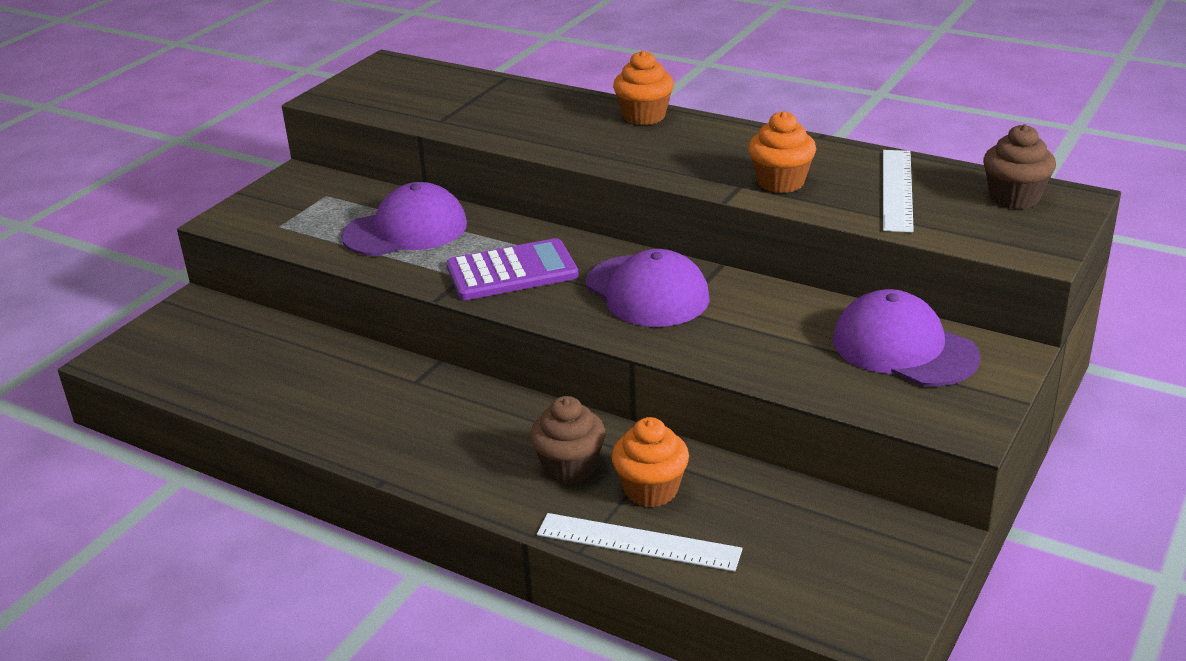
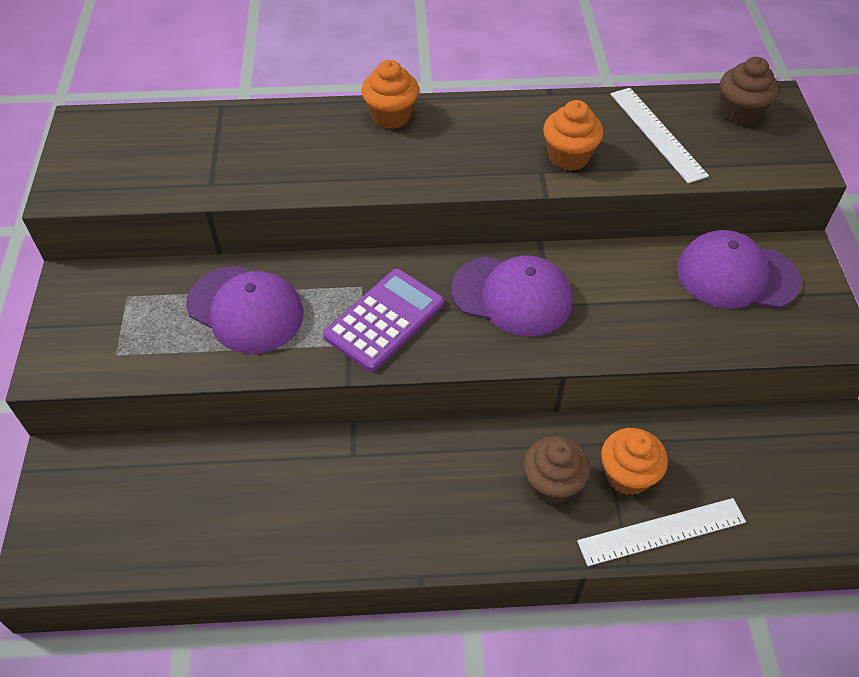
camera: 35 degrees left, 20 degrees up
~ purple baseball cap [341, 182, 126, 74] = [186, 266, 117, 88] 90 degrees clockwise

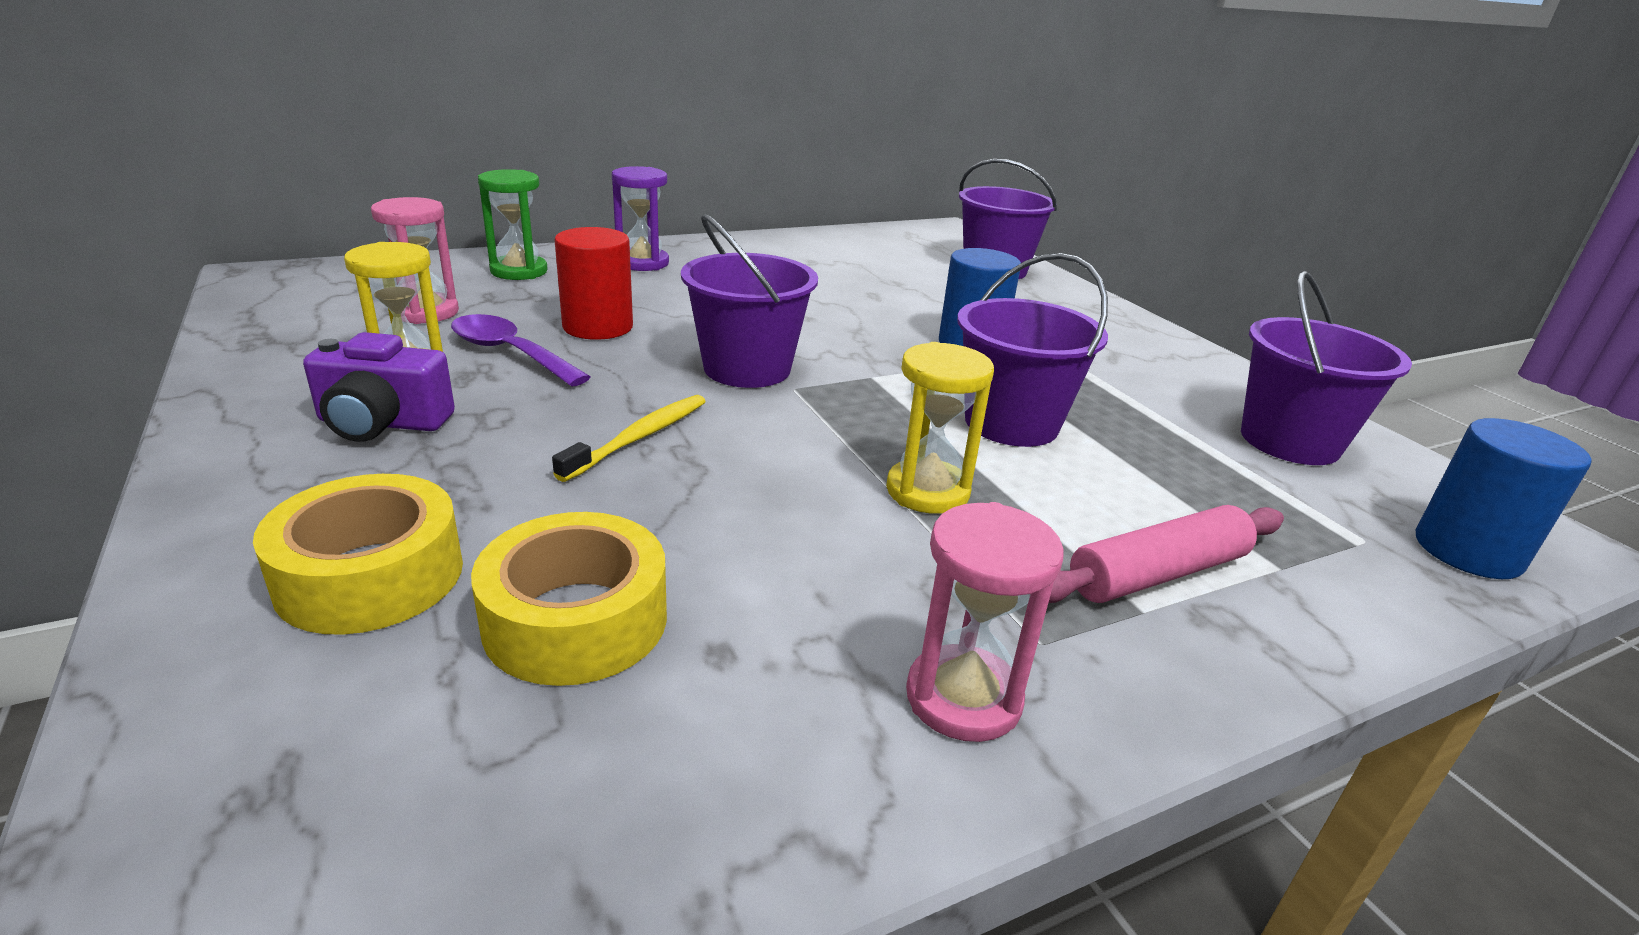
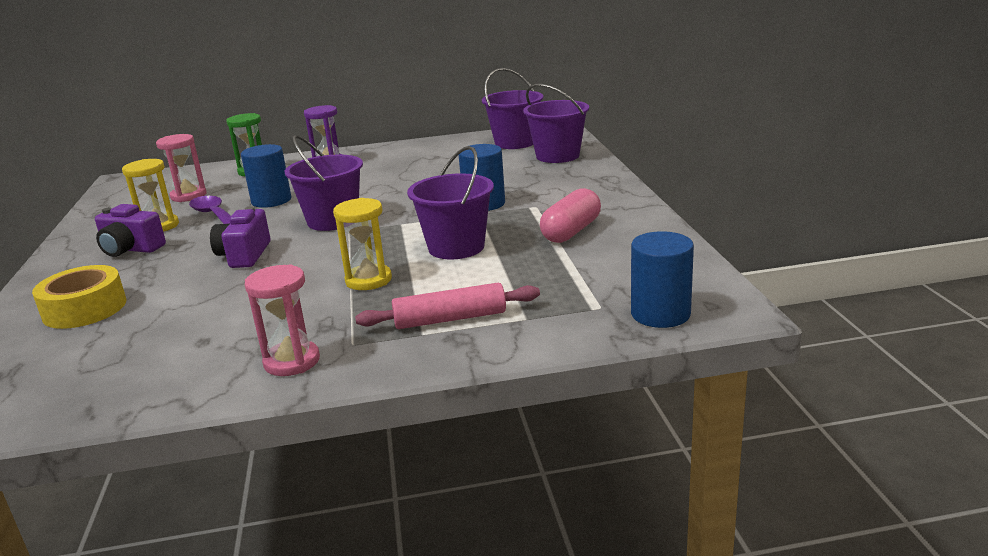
camera: 20 degrees right, 5 degrees down
~ golden dental brush [552, 395, 154, 87] to purple compact camera [210, 206, 60, 62]
~ scarlet cylinder [554, 227, 79, 113] to blue cylinder [241, 144, 50, 64]
~ purple sand bucket [1241, 271, 171, 194] to [482, 68, 62, 81]
+ pink capsule [540, 188, 61, 55]
- golden tape [471, 512, 196, 174]

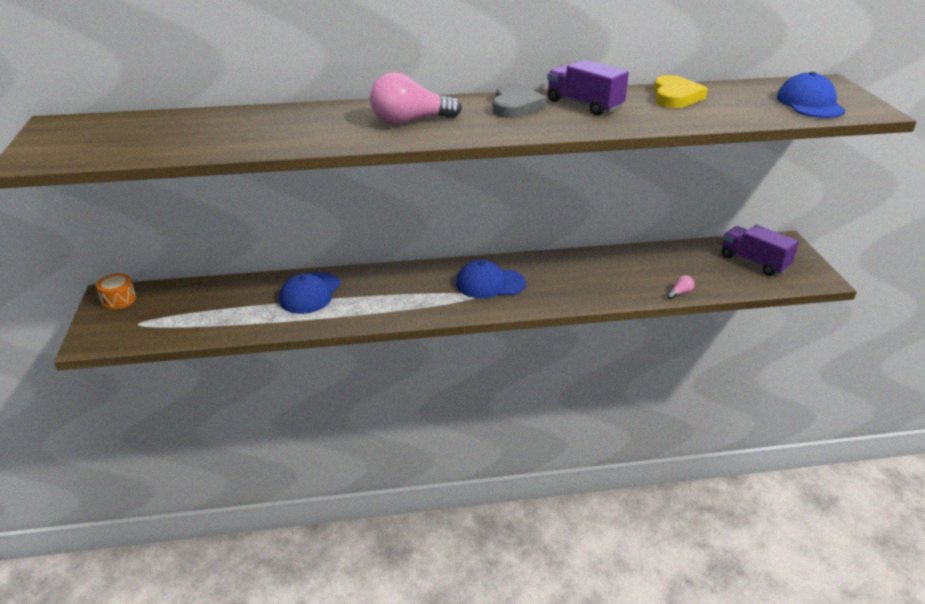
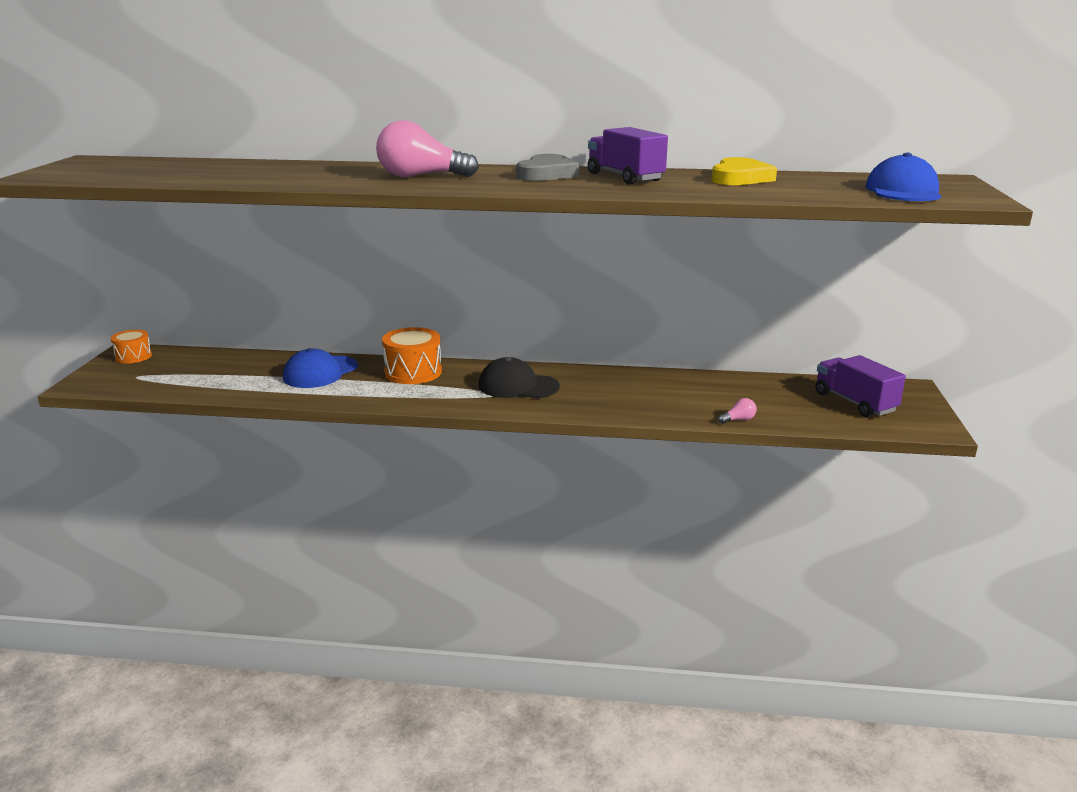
camera: 15 degrees right, 10 degrees down
+ orange toy drum [382, 327, 60, 57]
~ blue baseball cap [456, 260, 70, 38] to jet-black baseball cap [478, 357, 82, 41]

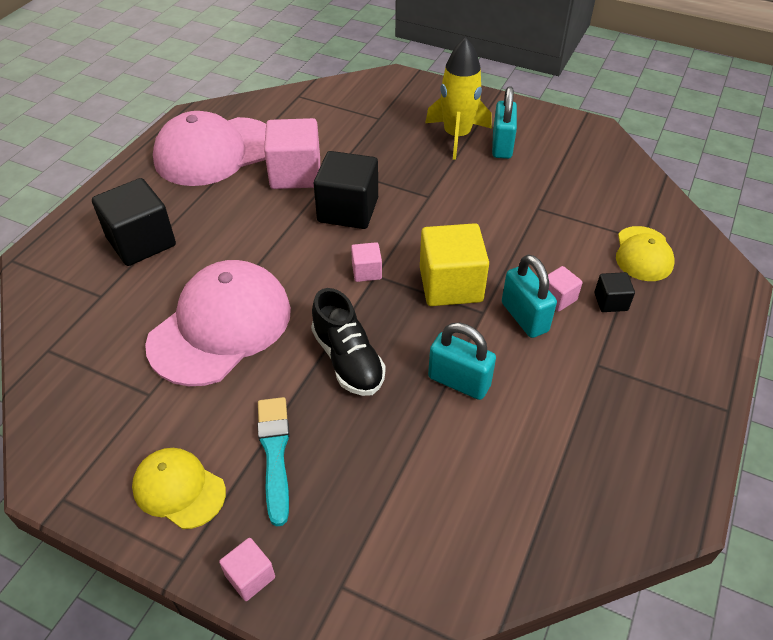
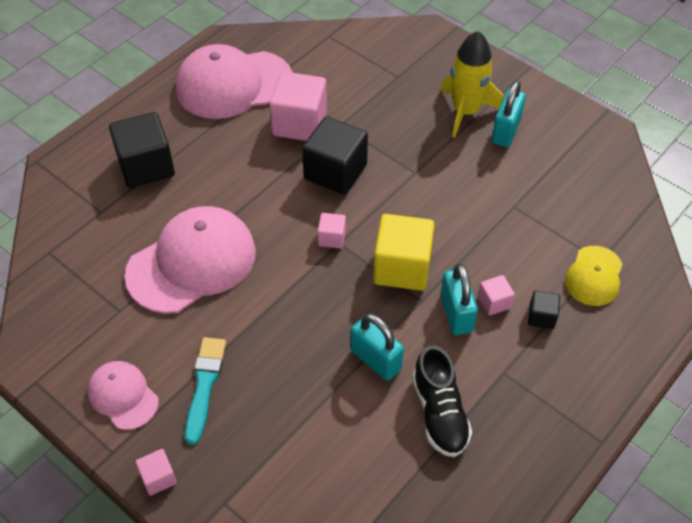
camera: 15 degrees right, 5 degrees up
~ golden baseball cap [132, 448, 94, 81] to pink baseball cap [87, 361, 72, 69]
~ jet-black shoe [311, 288, 75, 108] to [412, 346, 60, 111]

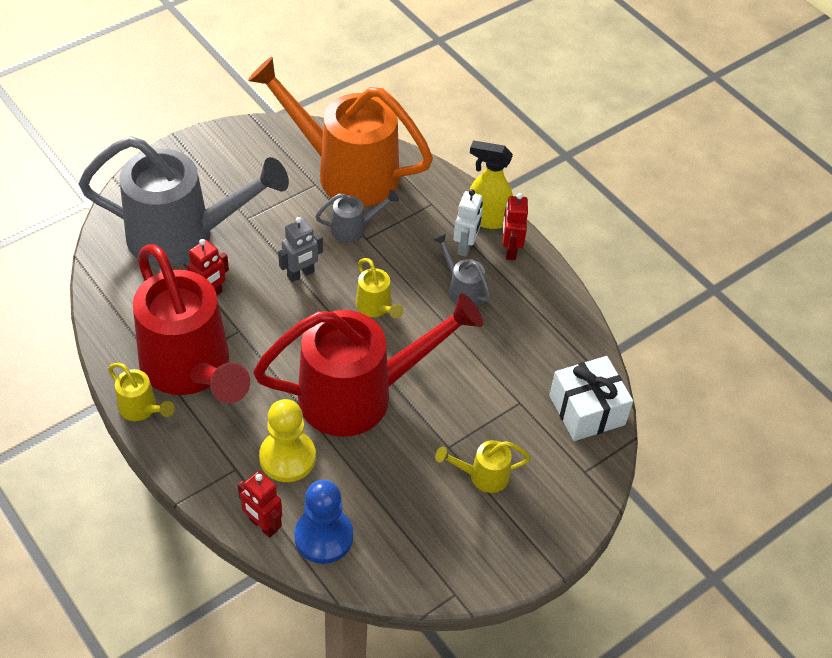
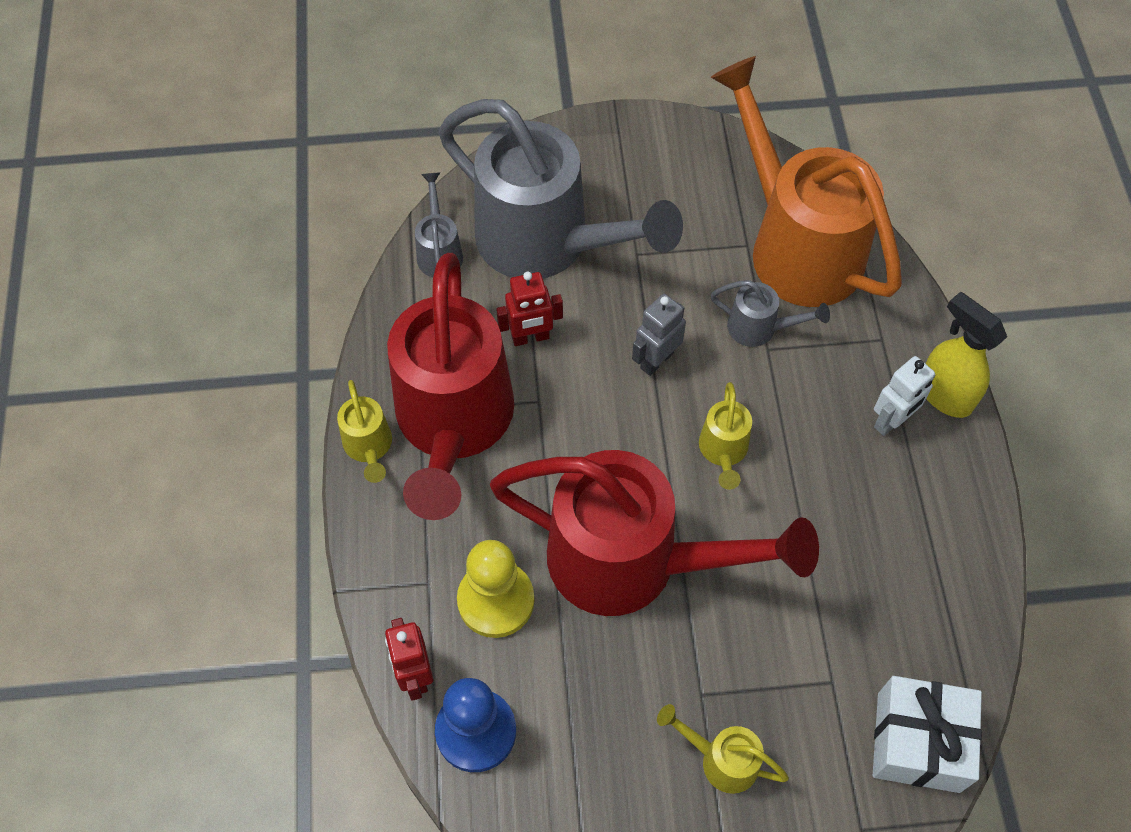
camera: 35 degrees right, 10 degrees up
~ gray watering pot [433, 233, 58, 73] to [415, 172, 48, 105]
~ gray robot [278, 217, 45, 65] = [632, 294, 54, 82] 135 degrees clockwise
- scarlet robot [503, 193, 25, 67]

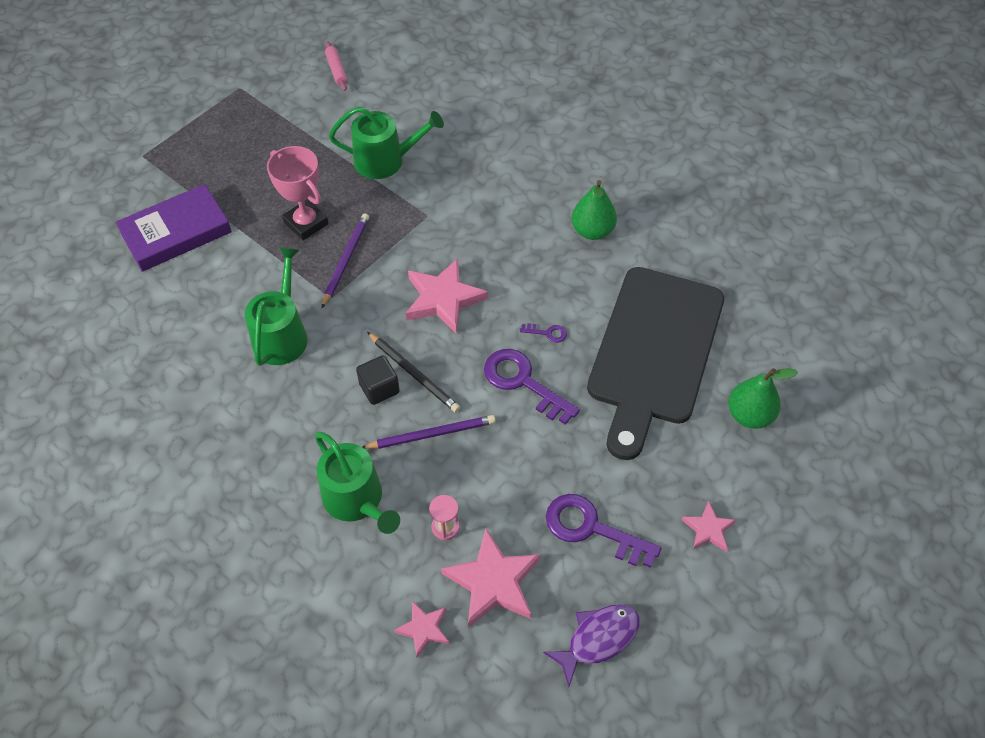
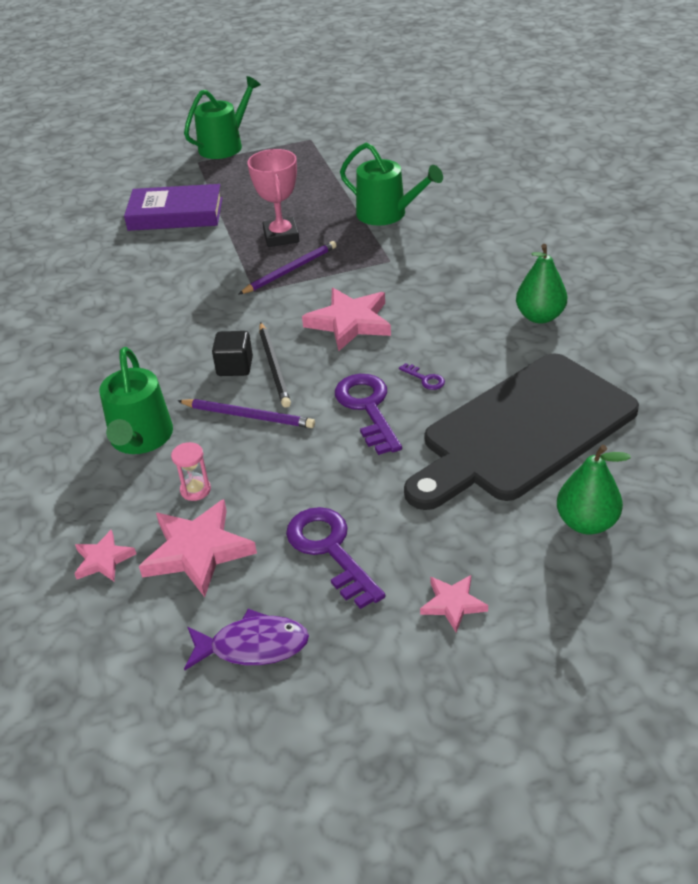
camera: 35 degrees right, 15 degrees down
~ leaf-green watering pot [245, 247, 63, 119] to [184, 76, 77, 83]
- pink dough roller [325, 41, 23, 50]

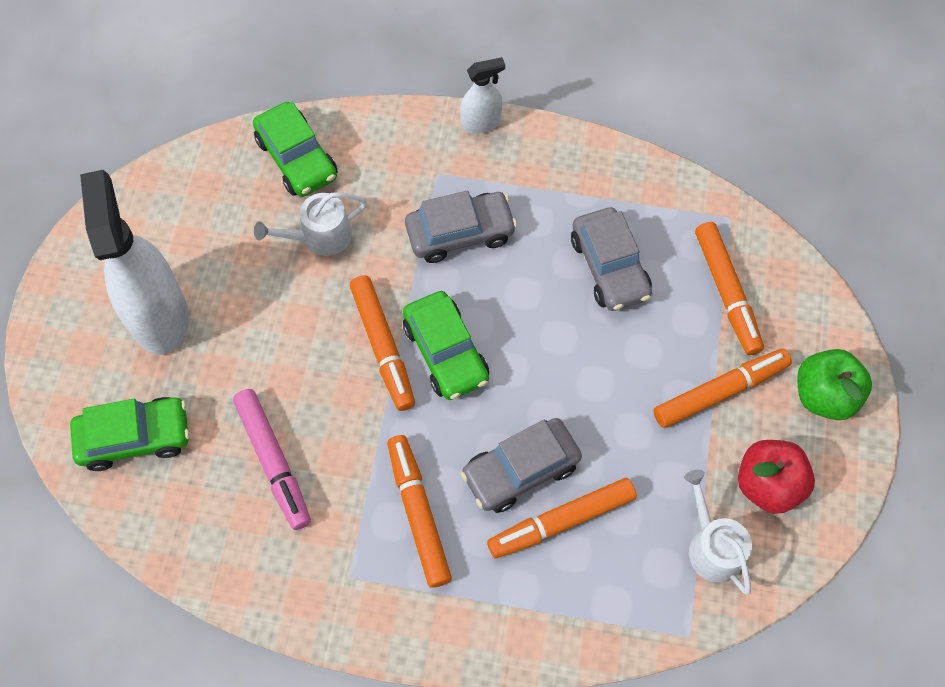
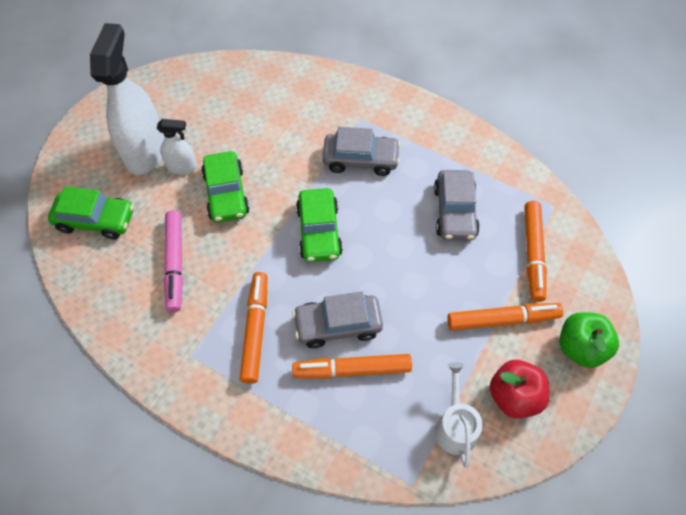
camera: 20 degrees right, 5 degrees down
~ pure white sprayer [460, 57, 45, 77] to [157, 119, 40, 55]
~ leaf-green toy car [253, 102, 84, 95] to [201, 151, 49, 71]
- pure white watering pot [254, 192, 113, 64]
- orange marker [350, 275, 65, 136]

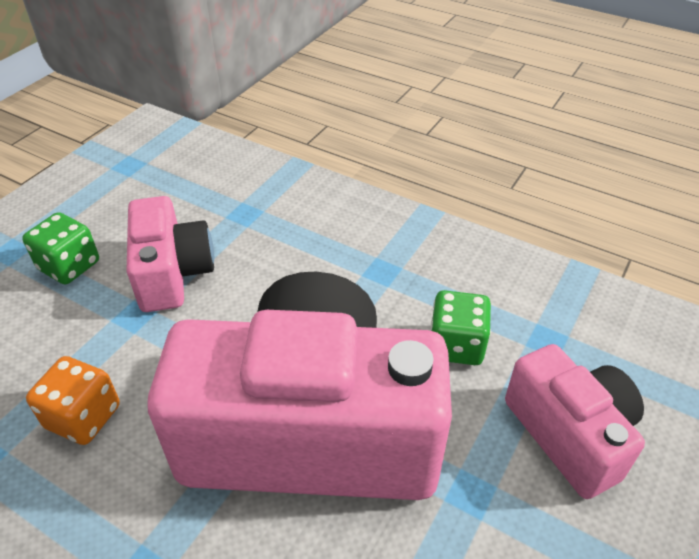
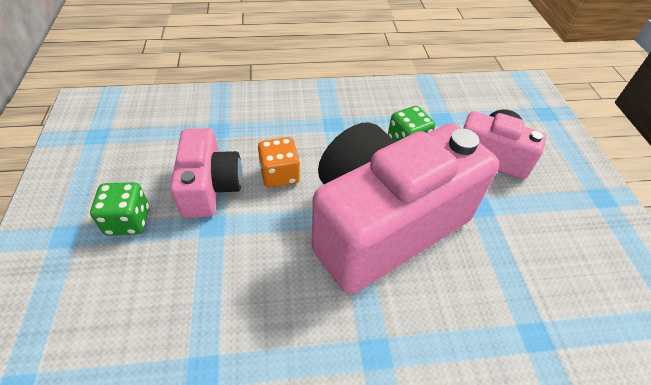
camera: 40 degrees left, 5 degrees up
~ pink compact camera [126, 196, 88, 116] = [170, 128, 72, 90] 45 degrees clockwise
~ orange game die [26, 356, 94, 89] to [258, 137, 42, 51]

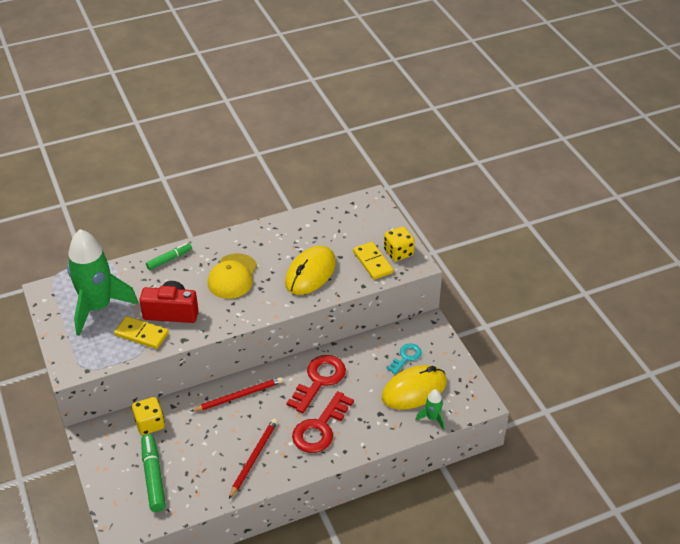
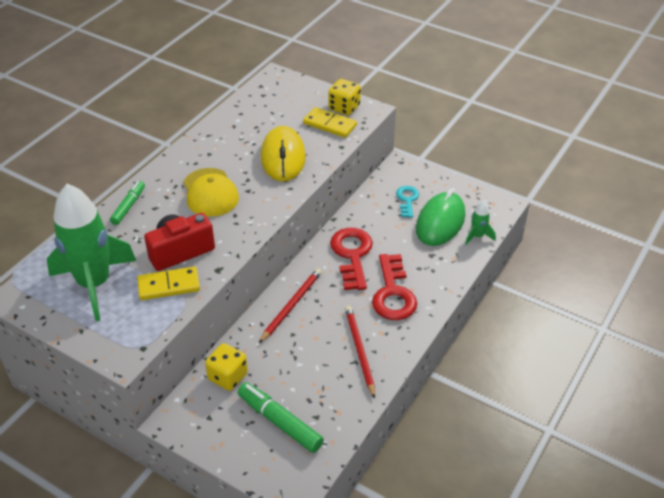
camera: 35 degrees left, 0 degrees up
~ golden mouse [382, 365, 65, 45] to leaf-green mouse [416, 189, 49, 57]

